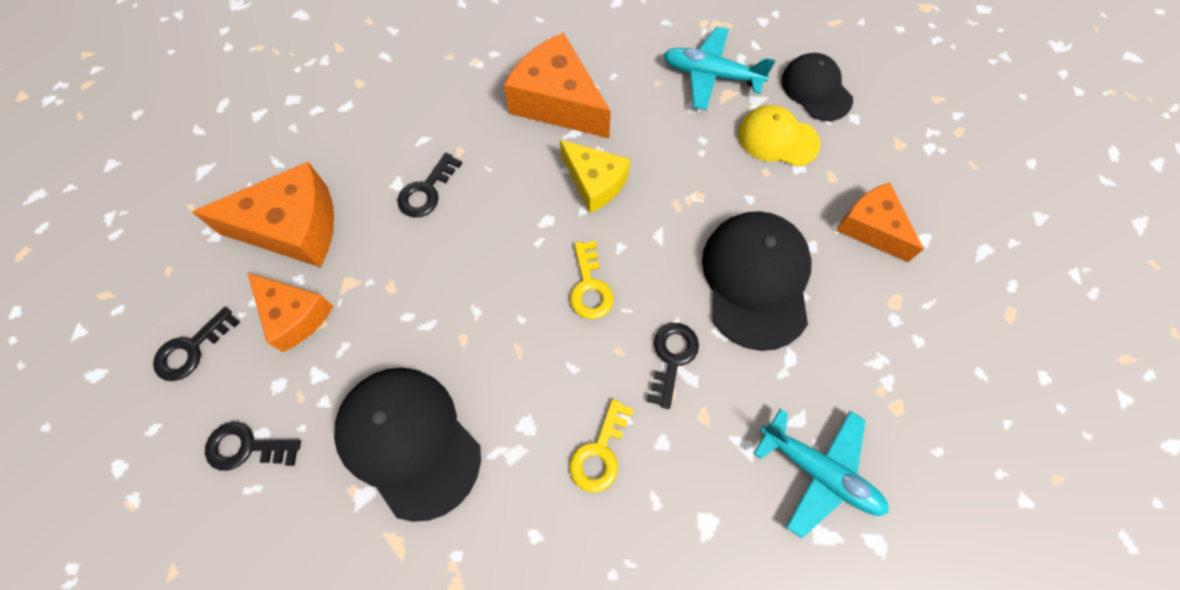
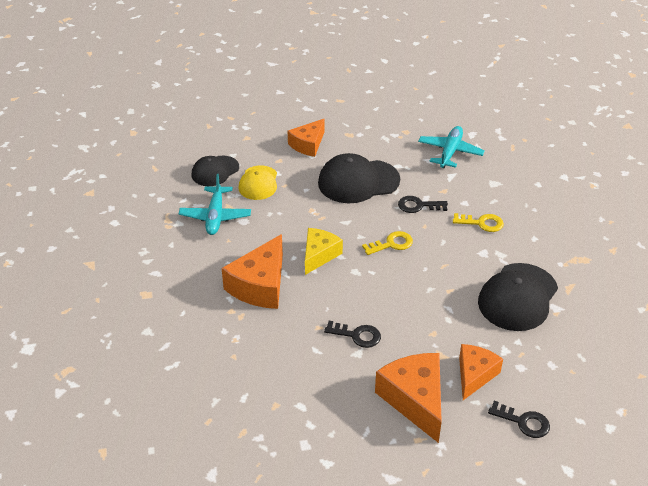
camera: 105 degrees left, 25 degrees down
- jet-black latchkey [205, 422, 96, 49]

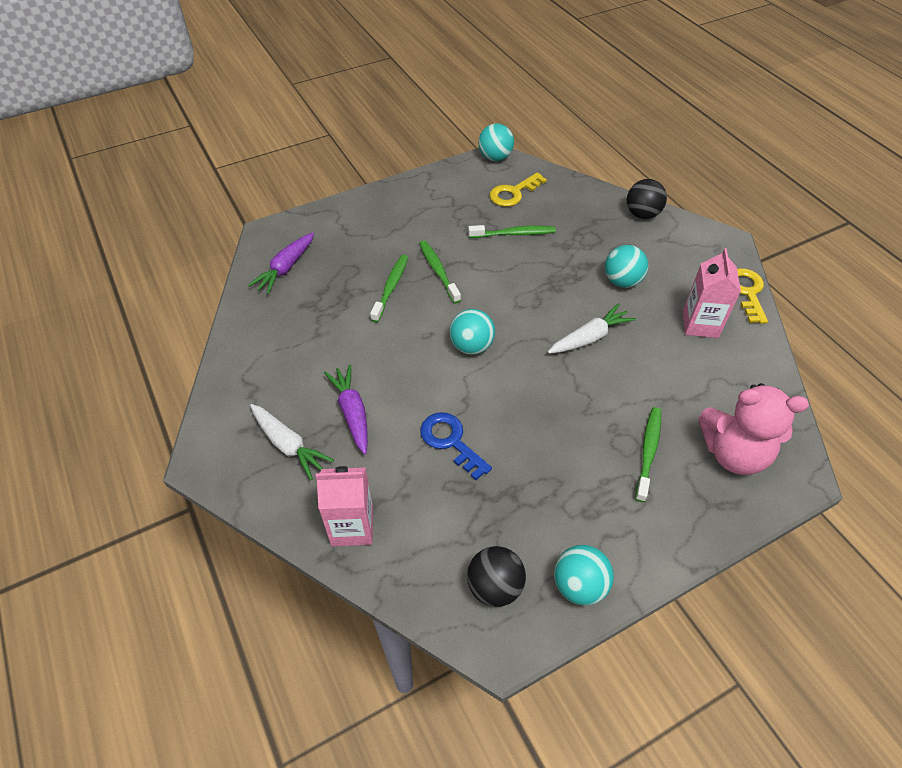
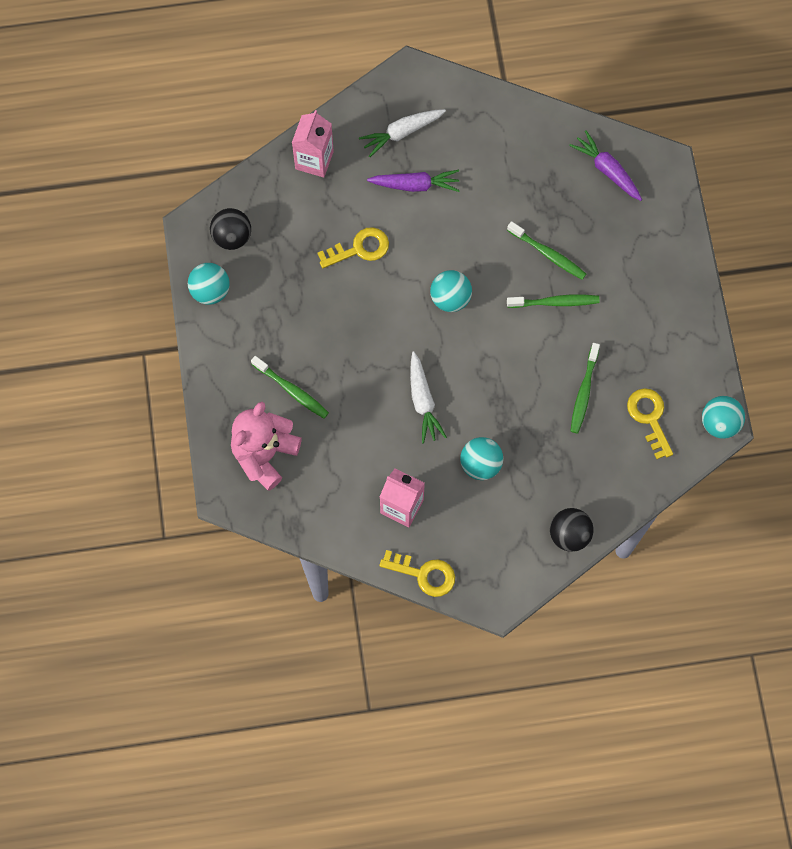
camera: 110 degrees right, 20 degrees up
~ blue latchkey [420, 412, 72, 68] to golden latchkey [317, 227, 72, 41]

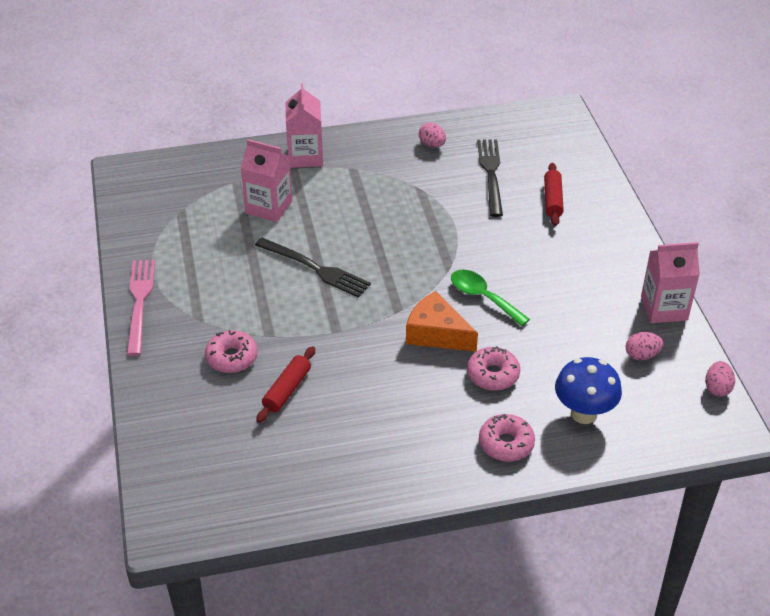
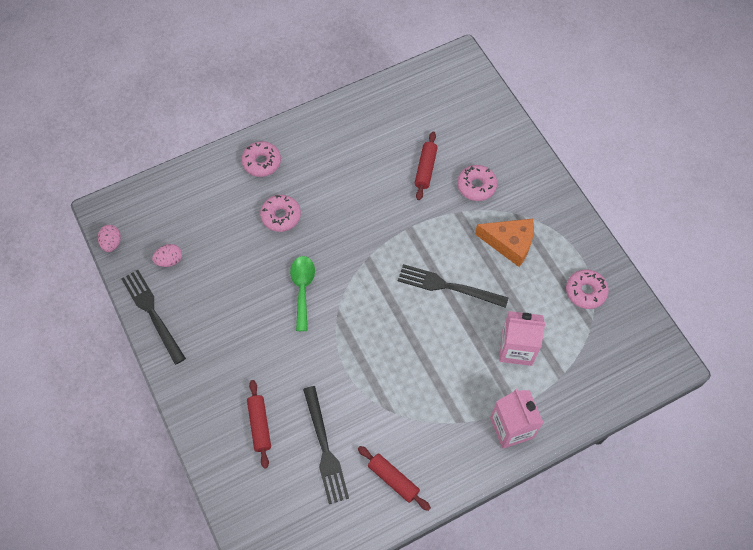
camera: 165 degrees right, 20 degrees up
~ pink carton [641, 242, 59, 81] to jet-black fork [121, 270, 65, 95]
~ leaf-green tablespoon [451, 269, 79, 57] = [290, 256, 25, 75] 120 degrees counterclockwise
~ pink egg [419, 123, 27, 24] to scarlet dough roller [358, 446, 73, 65]
~ orange cheese wedge [406, 291, 72, 61] to [475, 219, 59, 48]
+ pink donut [566, 269, 43, 40]
- pink fork [127, 260, 28, 96]
- blue toadstool [555, 357, 67, 67]

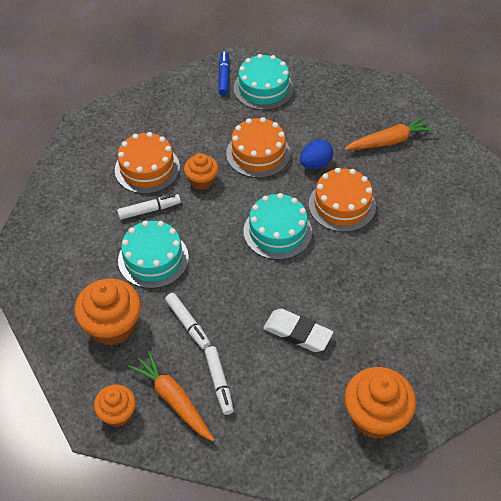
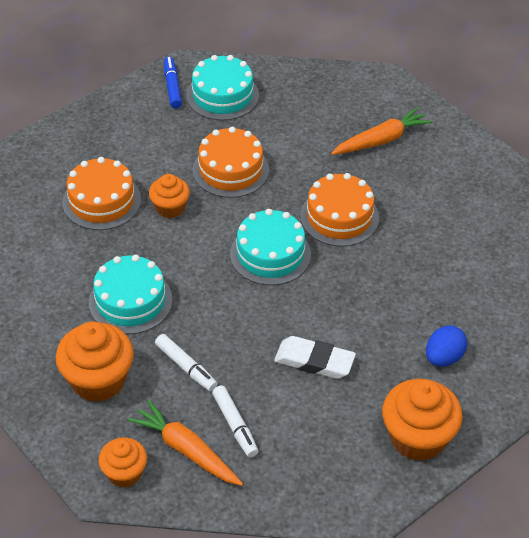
camera: 10 degrees left, 5 degrees down
~ blue egg [300, 139, 33, 30] to [426, 325, 41, 41]
- pure white marker [117, 194, 64, 26]

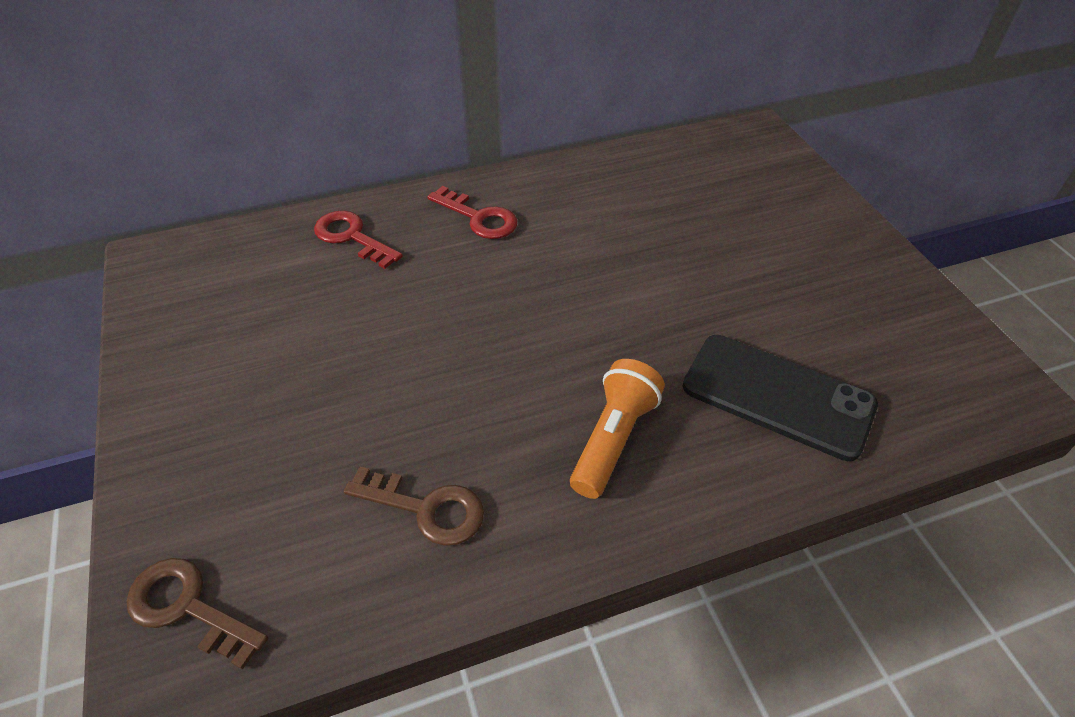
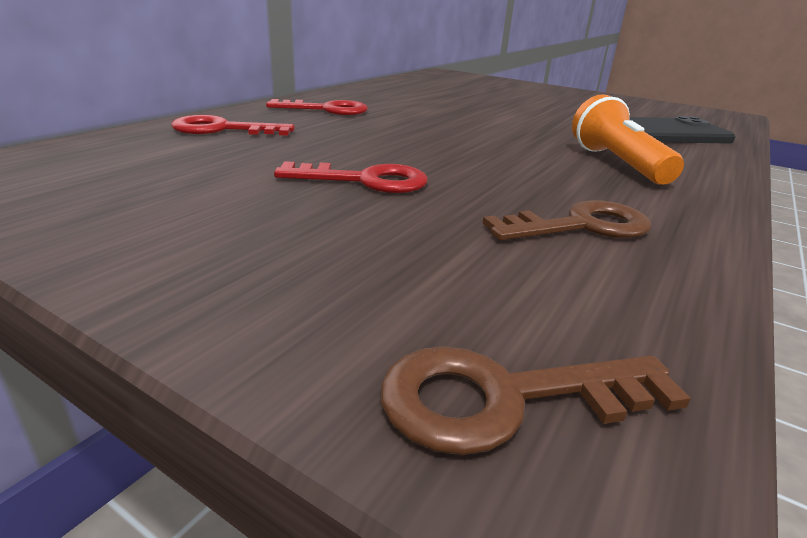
camera: 40 degrees left, 20 degrees down
+ scarlet latchkey [274, 161, 154, 32]

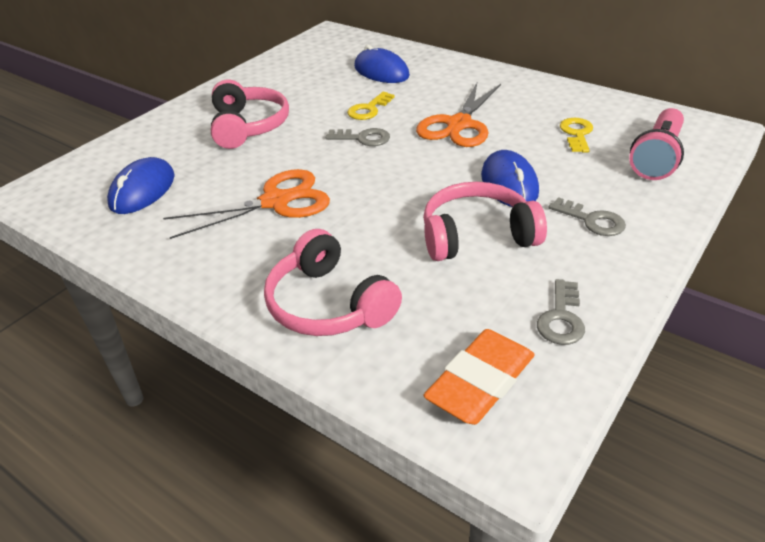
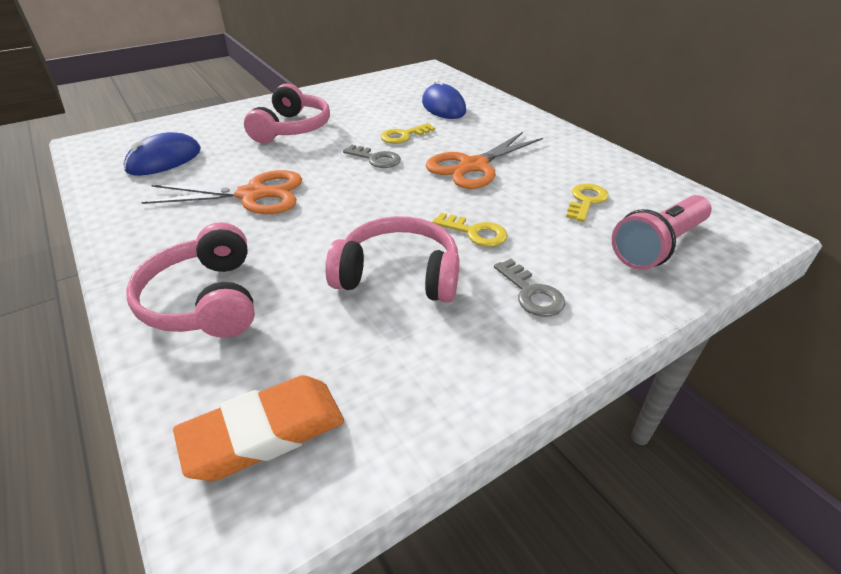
camera: 20 degrees right, 0 degrees up
~ blue mouse [481, 150, 58, 57] to golden latchkey [432, 212, 75, 35]
- gray latchkey [537, 279, 48, 66]

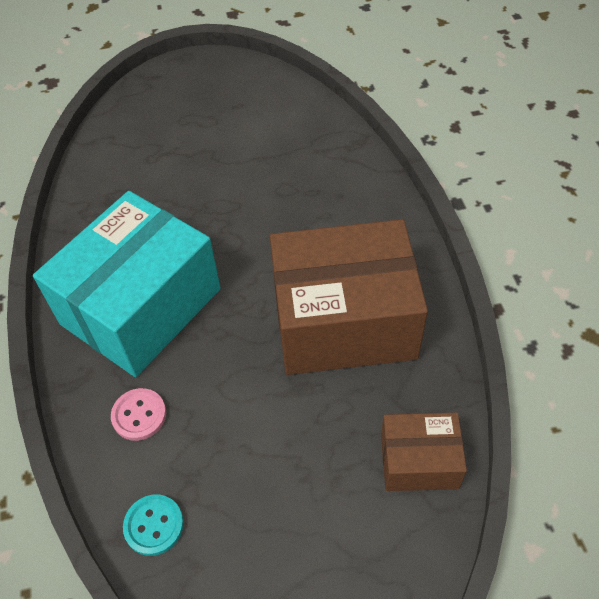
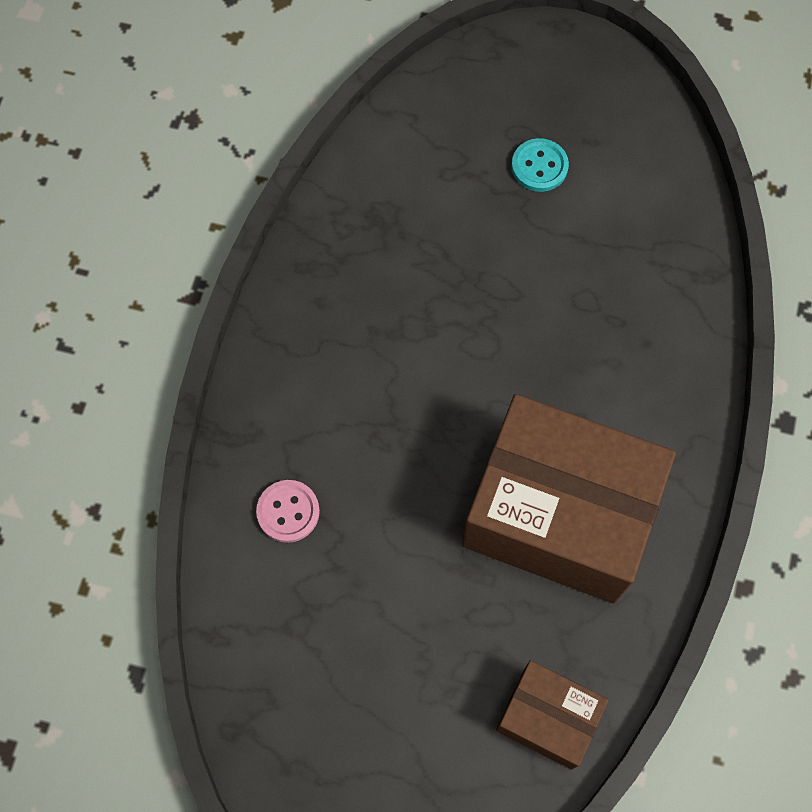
camera: 25 degrees right, 15 degrees up
~ turquoise sewing button [123, 494, 61, 62] to [511, 138, 58, 54]
- turquoise parcel [33, 191, 188, 186]

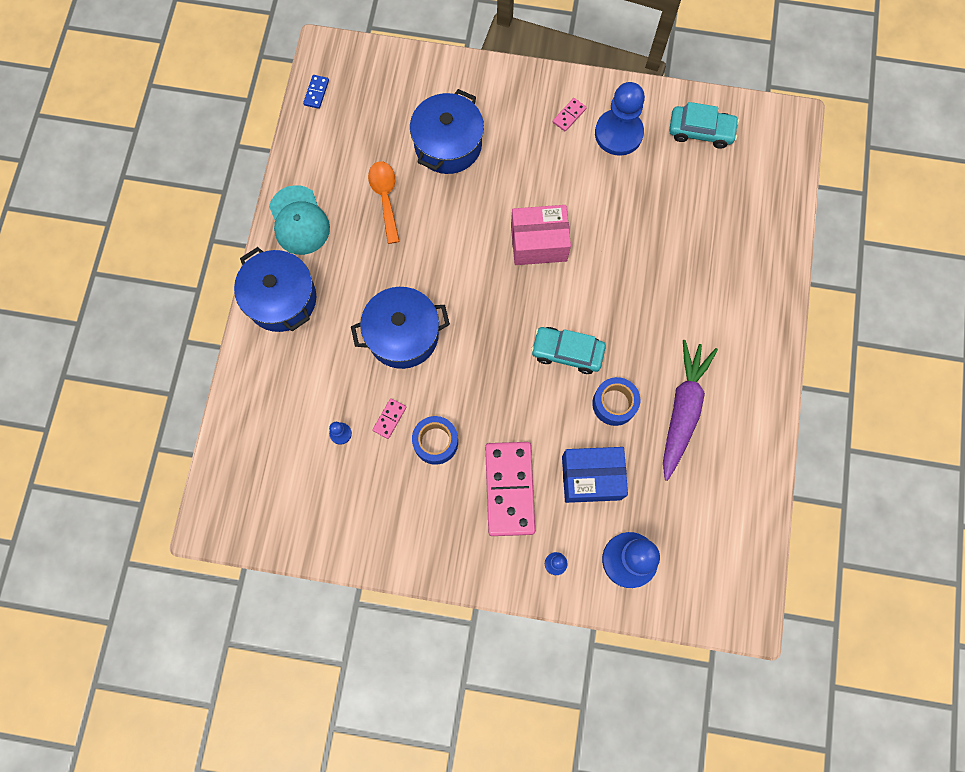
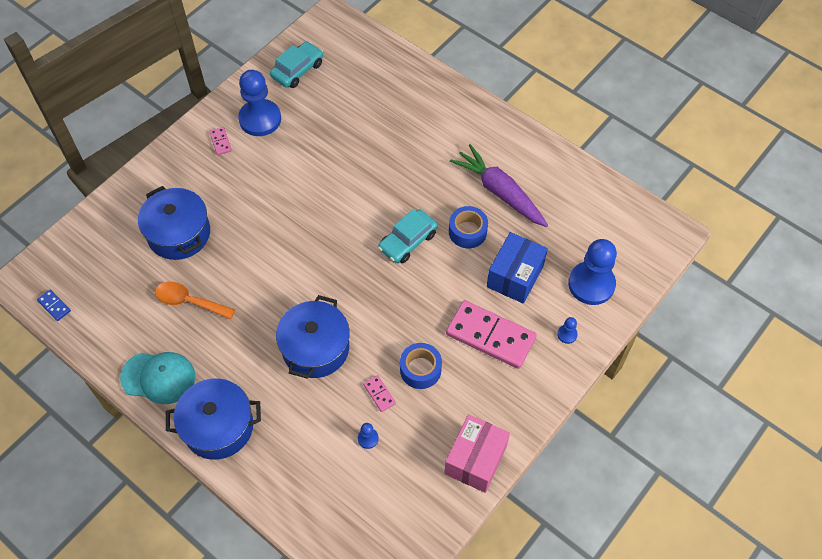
camera: 60 degrees left, 15 degrees down
~ pink parcel [511, 205, 60, 60] to [444, 414, 66, 79]

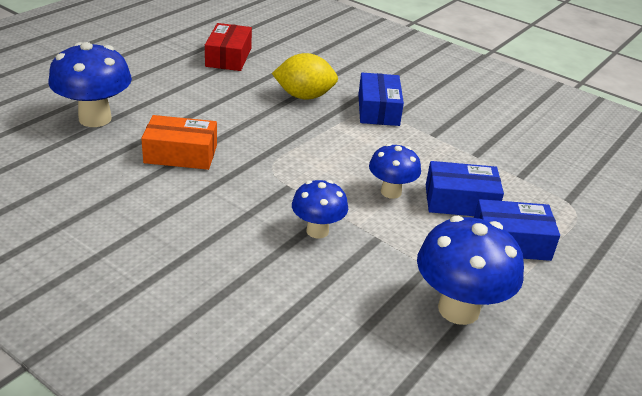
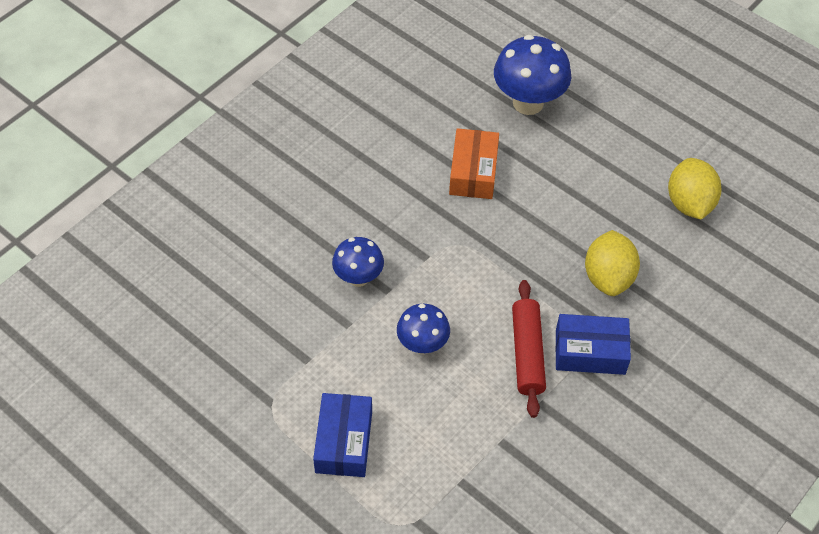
camera: 95 degrees right, 20 degrees up
+ scarlet dough roller [512, 280, 34, 138]
~ scarlet parcel [205, 23, 47, 48] to golden toy lemon [668, 158, 54, 61]
- blue toadstool [417, 216, 107, 109]
- blue parcel [426, 161, 78, 55]

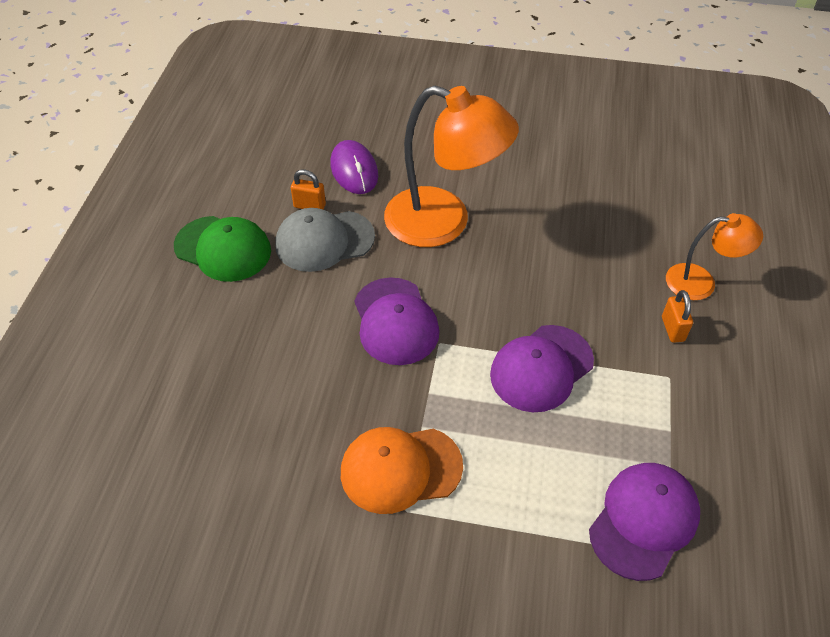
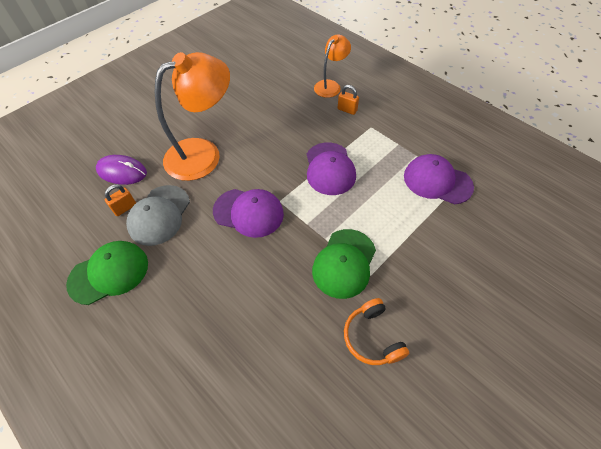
camera: 55 degrees left, 5 degrees up
~ orange baseball cap [341, 427, 122, 87] to leaf-green baseball cap [312, 229, 64, 70]
+ orange headphones [344, 298, 65, 67]
~ purple baseball cap [589, 463, 111, 118] = [404, 154, 70, 50] 45 degrees counterclockwise

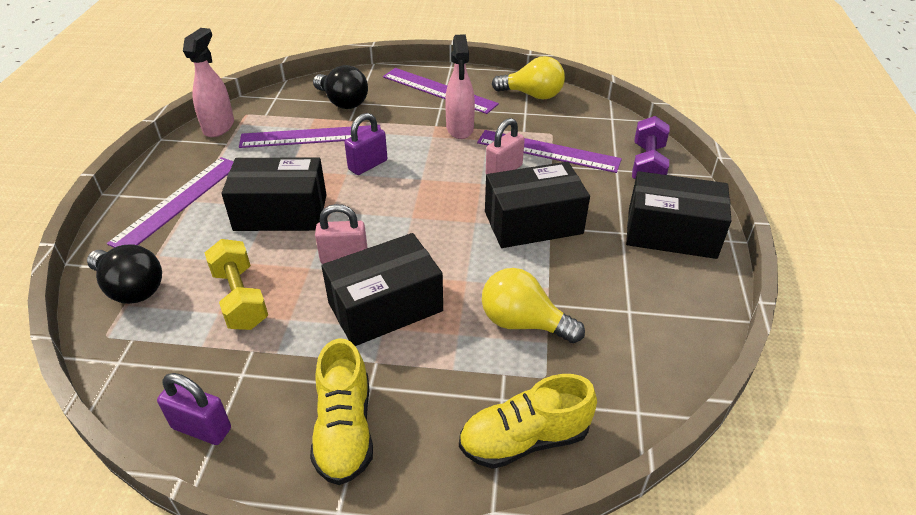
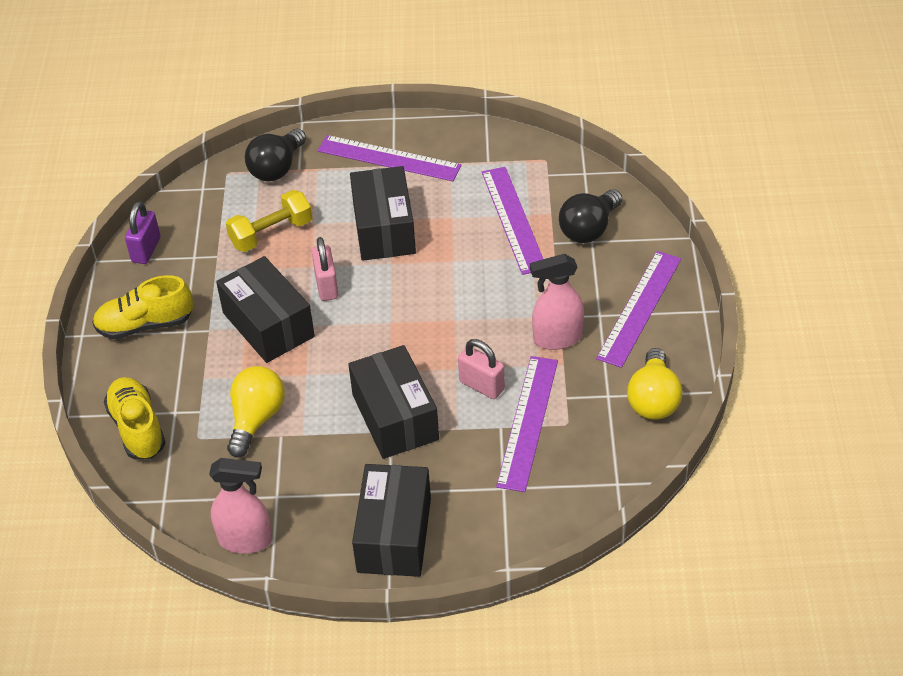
camera: 85 degrees right, 5 degrees up
~ pink sprayer [183, 28, 51, 109] to [209, 458, 63, 95]
- purple small lock [345, 113, 42, 62]
- purple dumbbell [632, 116, 37, 63]

